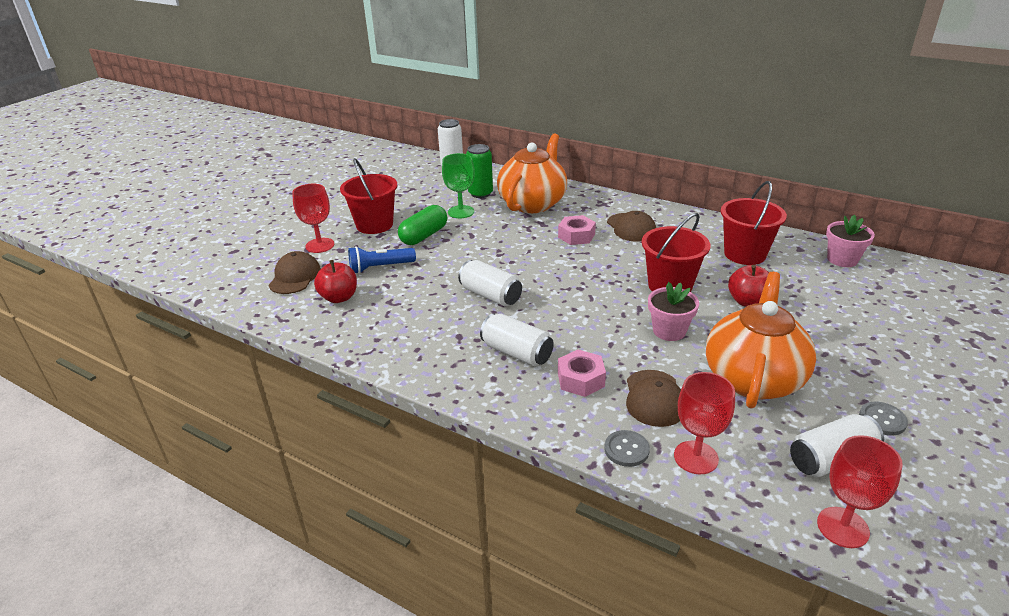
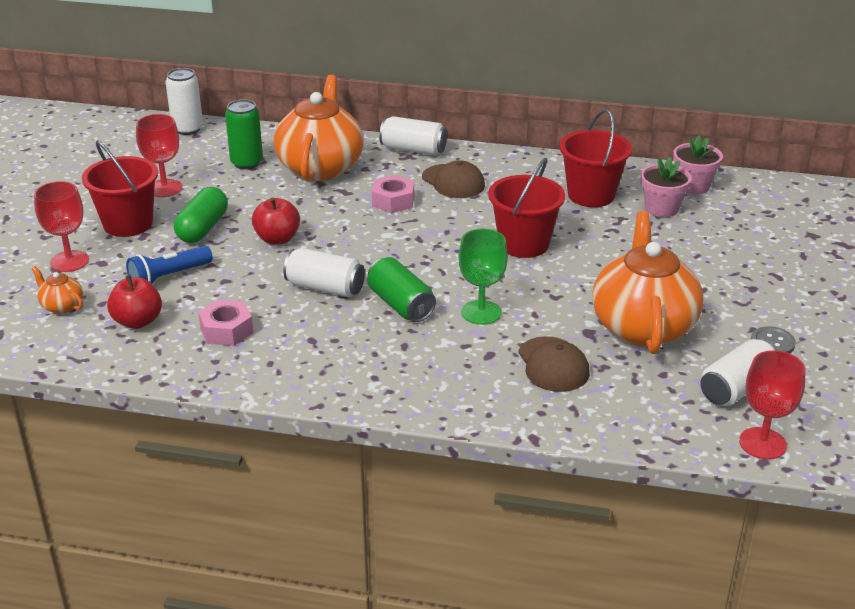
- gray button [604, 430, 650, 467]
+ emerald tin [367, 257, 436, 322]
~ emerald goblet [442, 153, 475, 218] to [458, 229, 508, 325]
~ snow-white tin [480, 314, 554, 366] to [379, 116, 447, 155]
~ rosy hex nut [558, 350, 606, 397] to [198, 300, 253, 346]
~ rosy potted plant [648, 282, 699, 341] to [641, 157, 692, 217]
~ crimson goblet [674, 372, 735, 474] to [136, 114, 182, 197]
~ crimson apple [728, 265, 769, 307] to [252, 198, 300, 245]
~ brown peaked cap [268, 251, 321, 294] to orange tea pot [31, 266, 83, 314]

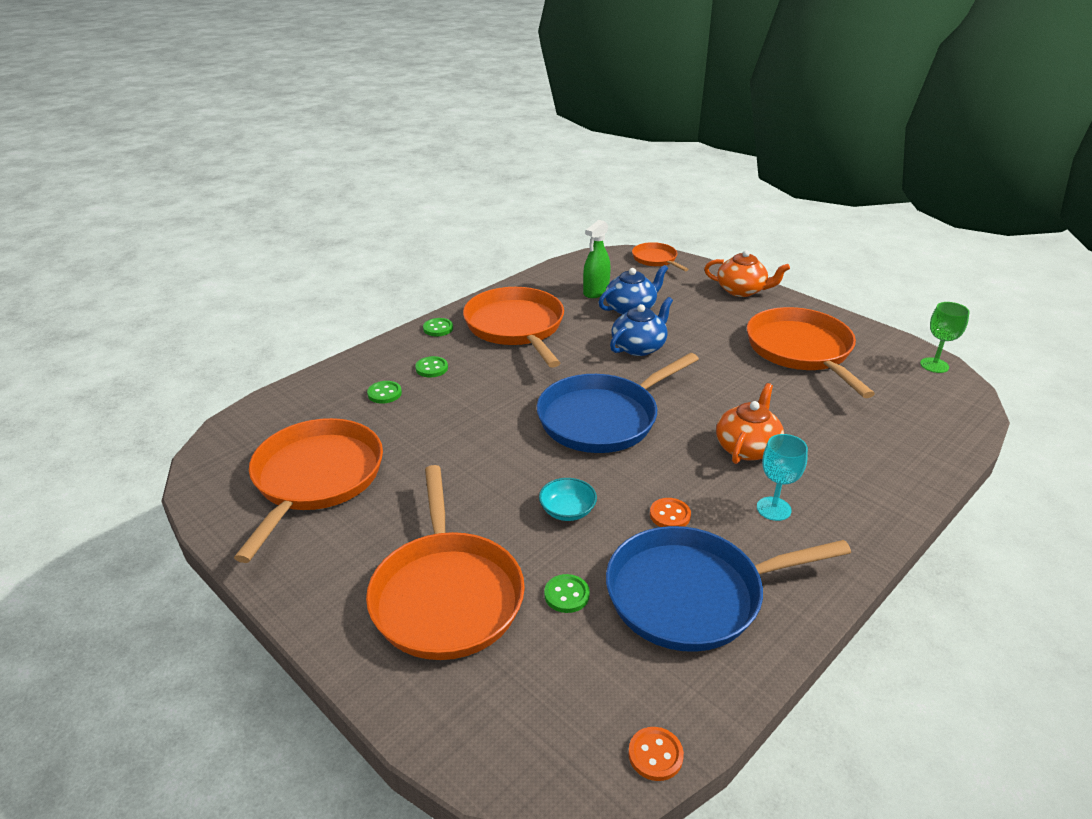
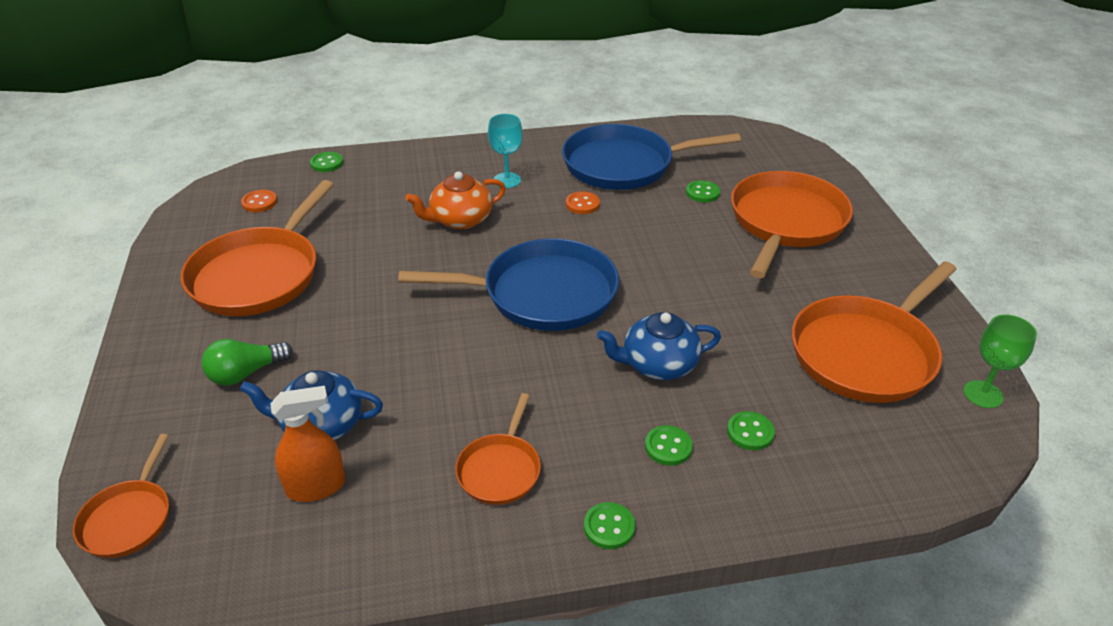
- teal bowl [539, 478, 597, 521]
- orange tea pot [704, 250, 790, 297]
+ emerald bulb [201, 339, 293, 386]
+ emerald button [310, 152, 343, 172]
~ cobalt tea pot [610, 297, 673, 356] to [597, 312, 721, 380]
~ orange button [628, 727, 684, 781] to [241, 190, 277, 212]
~ emerald goblet [920, 302, 970, 373] to [963, 314, 1037, 408]
~ emerald spray cleaner [583, 220, 611, 298] to orange spray cleaner [270, 386, 345, 502]
~ cobalt frying pan [606, 526, 851, 652] = [562, 124, 741, 190] 150 degrees clockwise
~ orange frying pan [463, 287, 564, 368] = [455, 393, 541, 505] x0.52

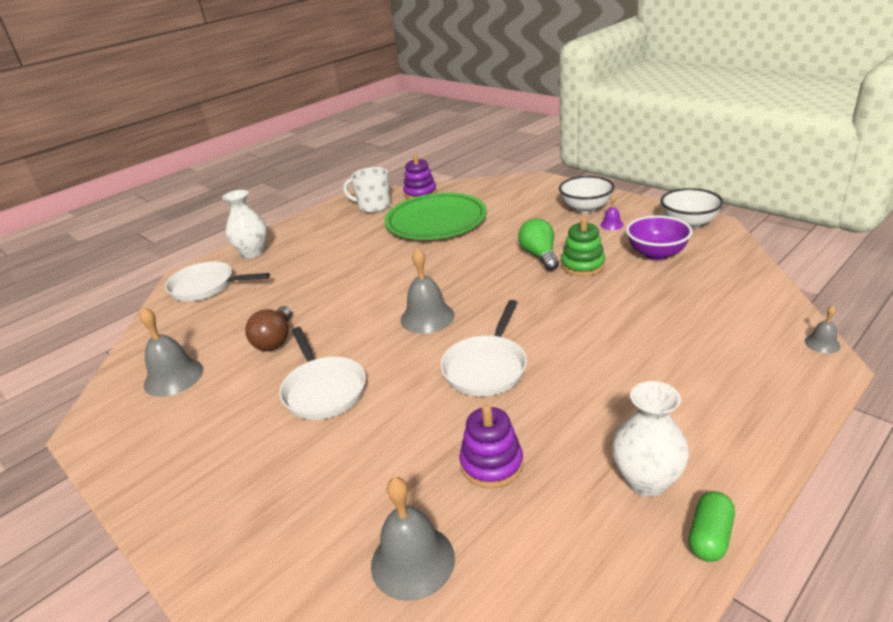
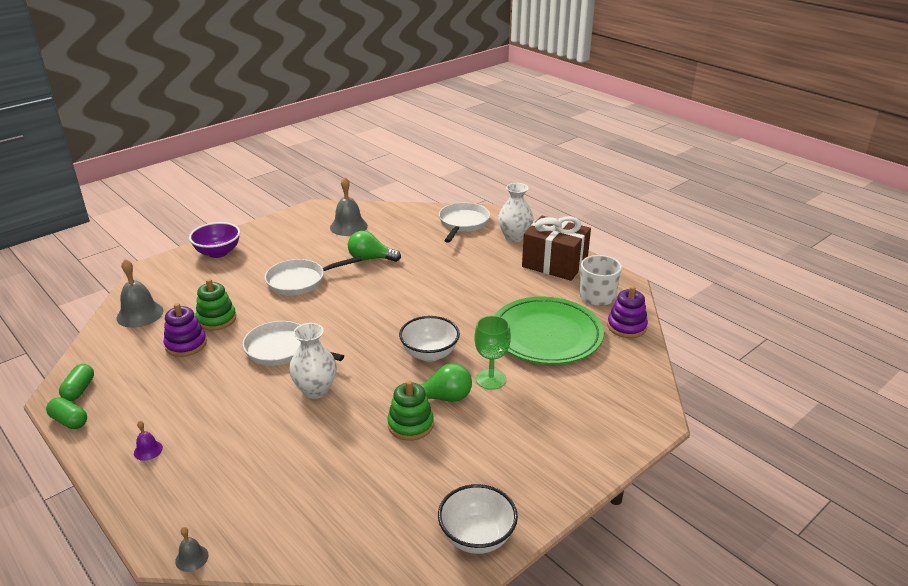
- gray school bell [401, 248, 455, 334]
+ emerald capsule [59, 364, 94, 401]
+ emerald stacking toy [196, 279, 236, 330]
+ emerald goblet [474, 315, 511, 390]
+ brown gift [522, 216, 591, 281]
~ snow-white bowl [559, 176, 615, 213] to [399, 316, 460, 362]
~ royal purple school bell [600, 195, 624, 230] to [134, 421, 163, 461]
~ snow-white flower vase [612, 381, 689, 497] to [289, 323, 337, 399]
~ royal purple bowl [626, 215, 693, 260] to [189, 222, 240, 258]
~ brown bulb [245, 306, 292, 351] to emerald bulb [348, 231, 401, 262]

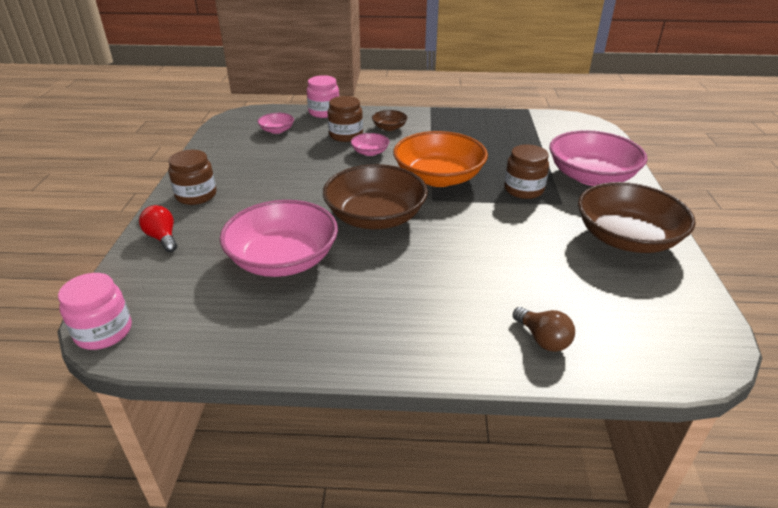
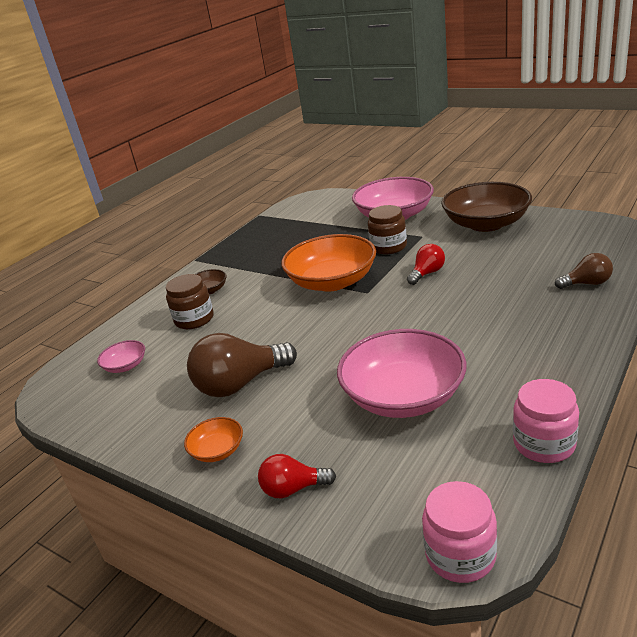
- brown bowl [323, 164, 428, 229]
- rosy bowl [351, 133, 389, 156]
+ brown bulb [187, 333, 297, 397]
+ crimson bulb [407, 244, 445, 285]
~ rosy jam jar [307, 75, 339, 118] to [513, 379, 579, 463]
~ brown jam jar [168, 150, 216, 205] to orange bowl [184, 417, 243, 462]

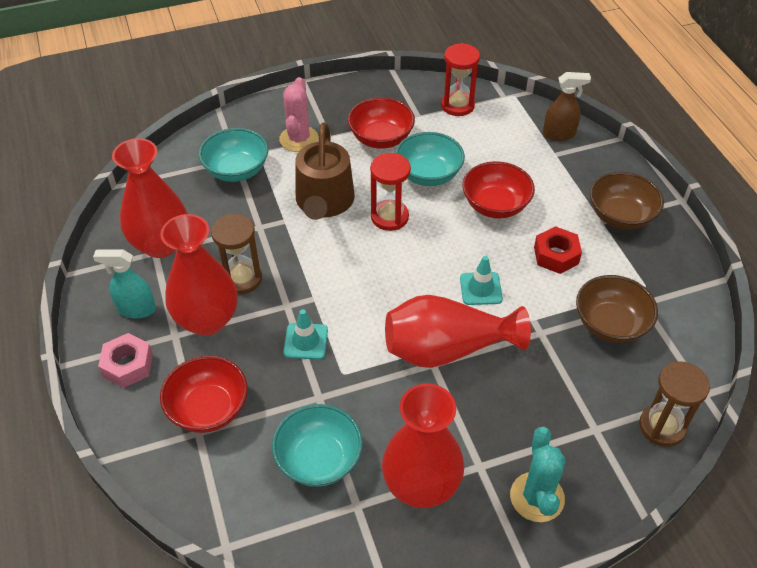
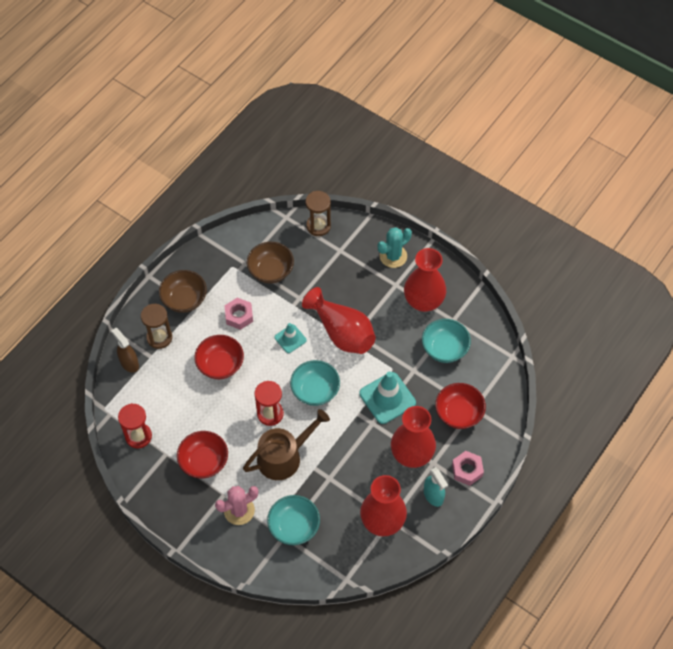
~ brown sandglass [211, 214, 262, 294] to [141, 304, 172, 349]
~ teal bowl [395, 132, 465, 186] to [290, 360, 340, 406]
~ crimson hex nut [534, 226, 582, 274] to rosy hex nut [225, 298, 253, 330]
~ teal safety cone [283, 309, 328, 360] = [359, 371, 416, 424] x1.74

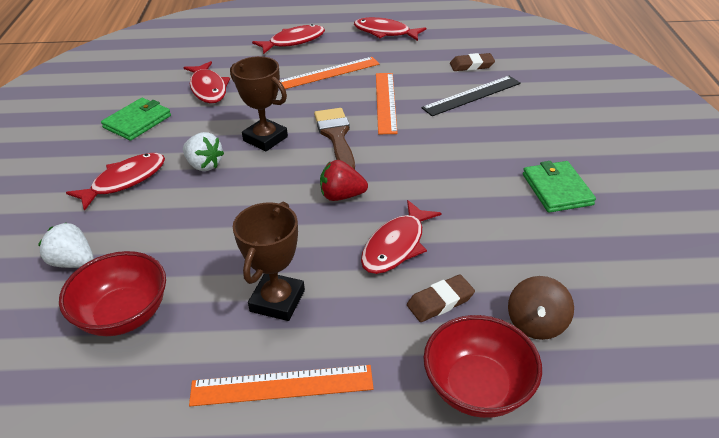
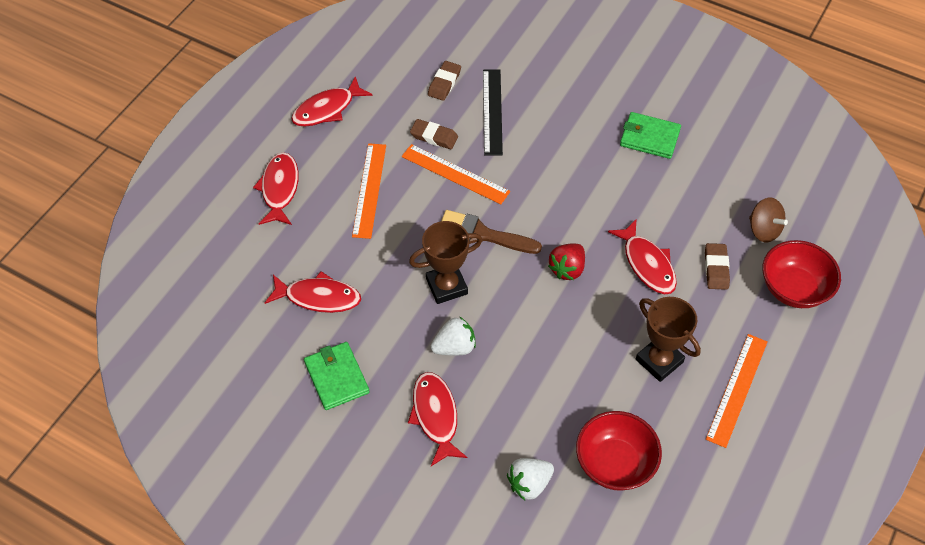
+ brown gum eraser [410, 119, 458, 149]

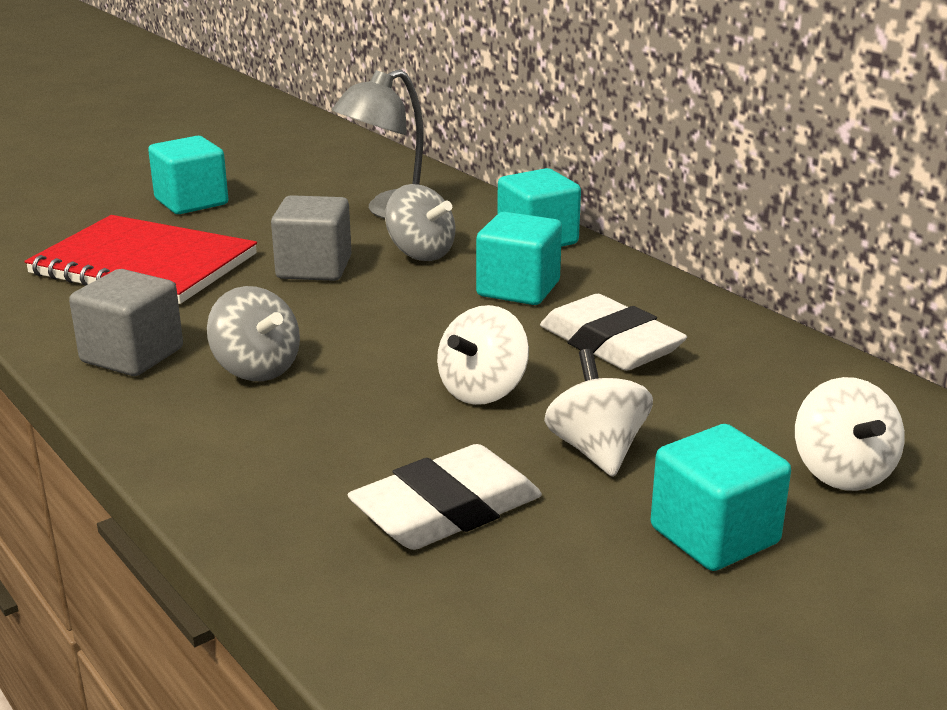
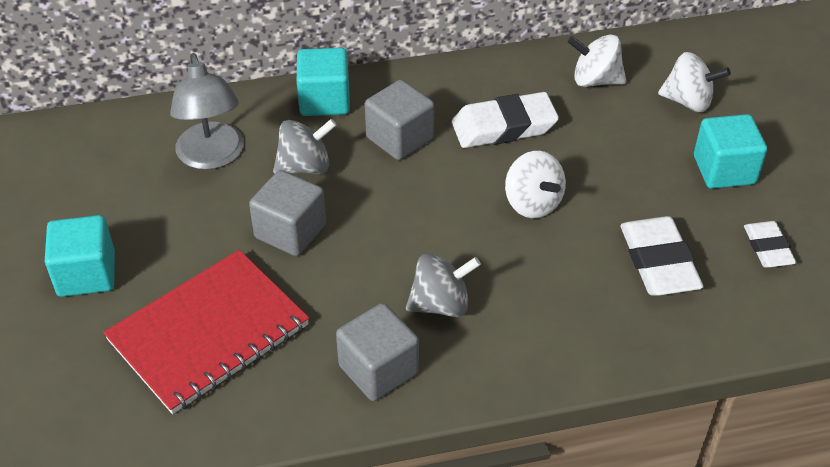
+ snow-white gum eraser [744, 221, 796, 268]
~ snow-white toy top [544, 349, 653, 477] to [567, 34, 626, 87]
~ teal block [476, 212, 562, 305] to gray block [365, 80, 434, 160]

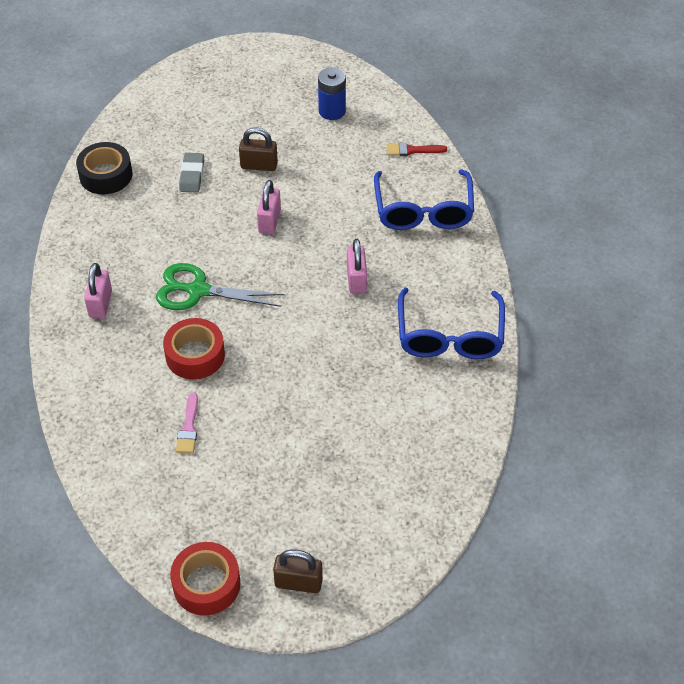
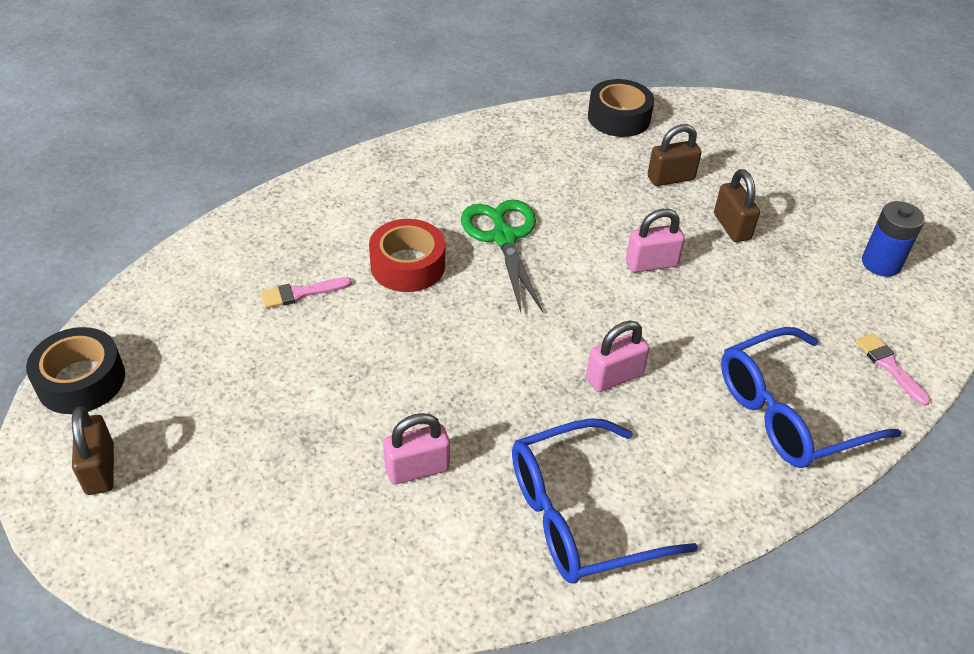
~ rosy small lock [84, 263, 112, 319] to [383, 413, 450, 484]
~ gray gum eraser [179, 153, 204, 193] to brown small lock [648, 124, 702, 186]
~ crimson roll of tape [170, 542, 240, 616] to jet-black roll of tape [26, 327, 125, 414]
~ crimson brush [386, 142, 447, 156] to rosy brush [855, 333, 930, 406]

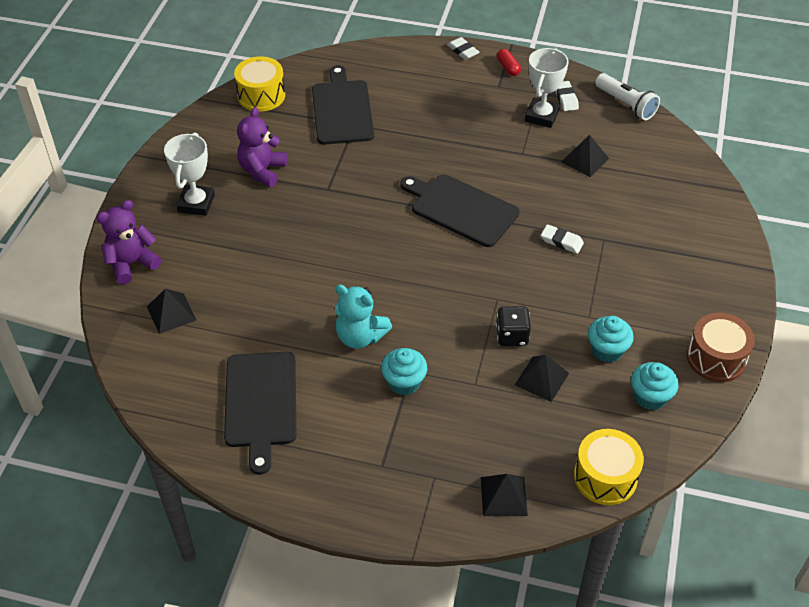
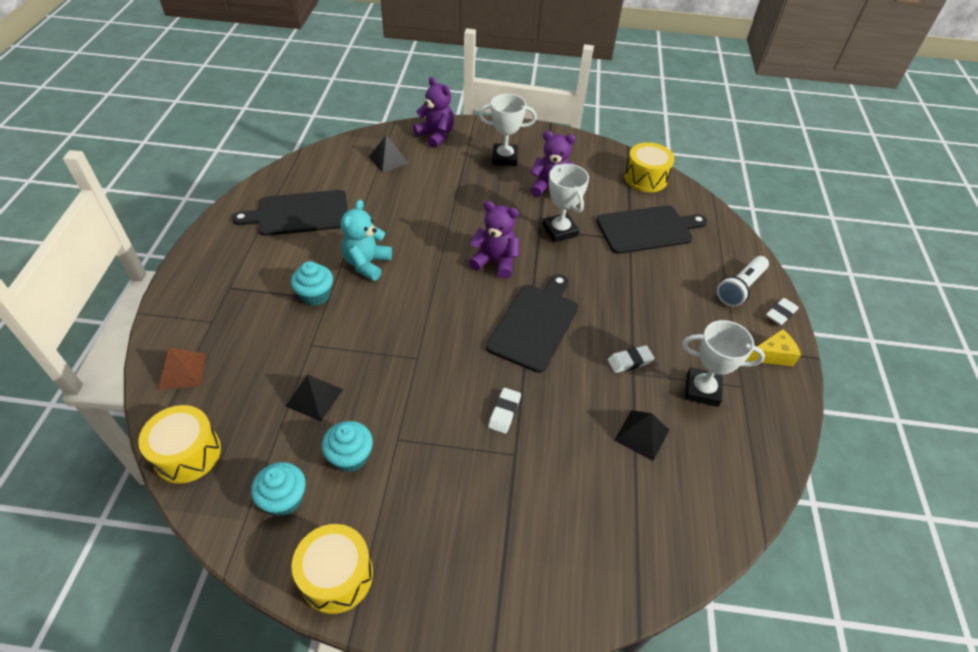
- jet-black dice [496, 306, 531, 346]
+ royal purple teddy [469, 201, 519, 278]
+ snow-white prize cup [542, 164, 589, 243]
~ snow-white gum eraser [555, 81, 579, 111] to [608, 345, 655, 373]
~ snow-white flashlight [595, 73, 660, 120] to [717, 256, 769, 307]
~ crimson capsule [497, 49, 521, 76] to yellow piece of cheese [746, 329, 801, 366]
~ jet-black pyramid [481, 474, 528, 516] to brown pyramid [158, 347, 206, 390]
~ brown toy drum [687, 313, 755, 382] to yellow toy drum [292, 524, 373, 614]

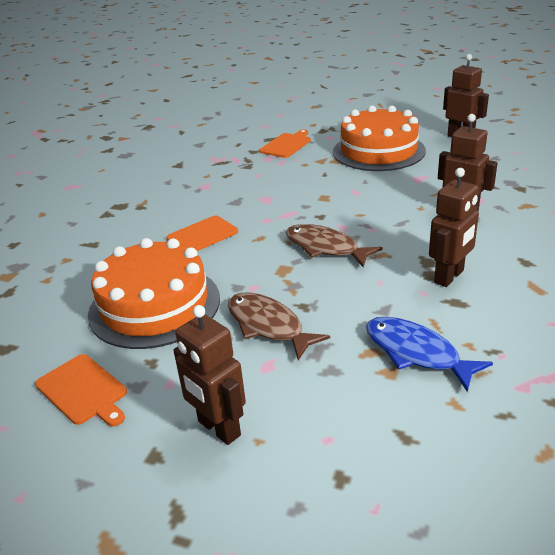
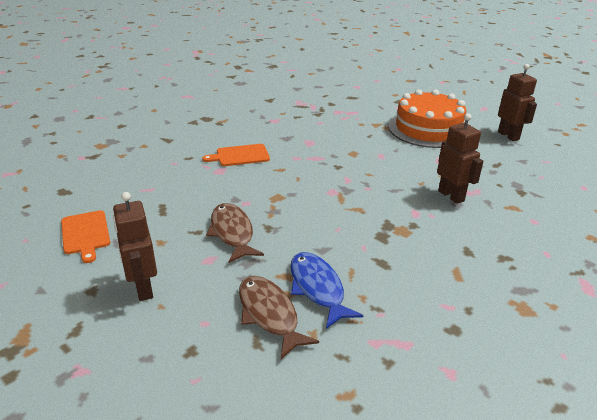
- orange gateau [88, 238, 220, 349]
- orange bread board [259, 129, 311, 158]
- brown robot figure [429, 168, 479, 287]
~ brown fish [286, 224, 383, 267] to [239, 276, 319, 359]

